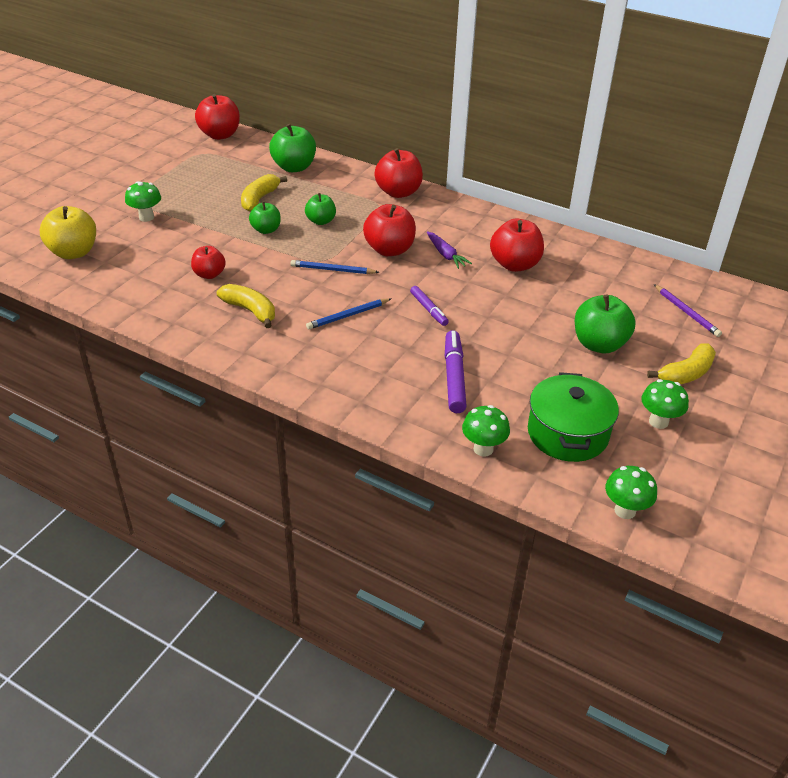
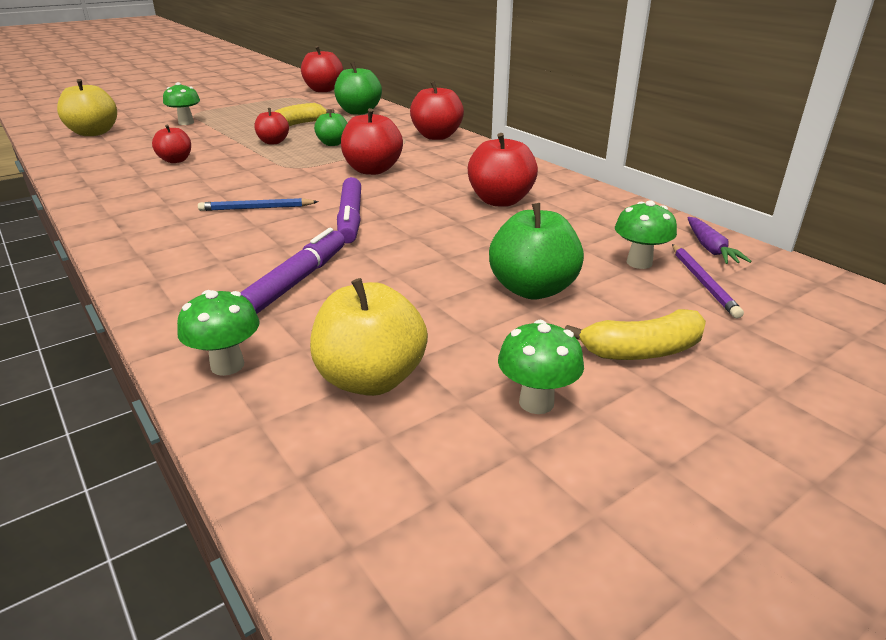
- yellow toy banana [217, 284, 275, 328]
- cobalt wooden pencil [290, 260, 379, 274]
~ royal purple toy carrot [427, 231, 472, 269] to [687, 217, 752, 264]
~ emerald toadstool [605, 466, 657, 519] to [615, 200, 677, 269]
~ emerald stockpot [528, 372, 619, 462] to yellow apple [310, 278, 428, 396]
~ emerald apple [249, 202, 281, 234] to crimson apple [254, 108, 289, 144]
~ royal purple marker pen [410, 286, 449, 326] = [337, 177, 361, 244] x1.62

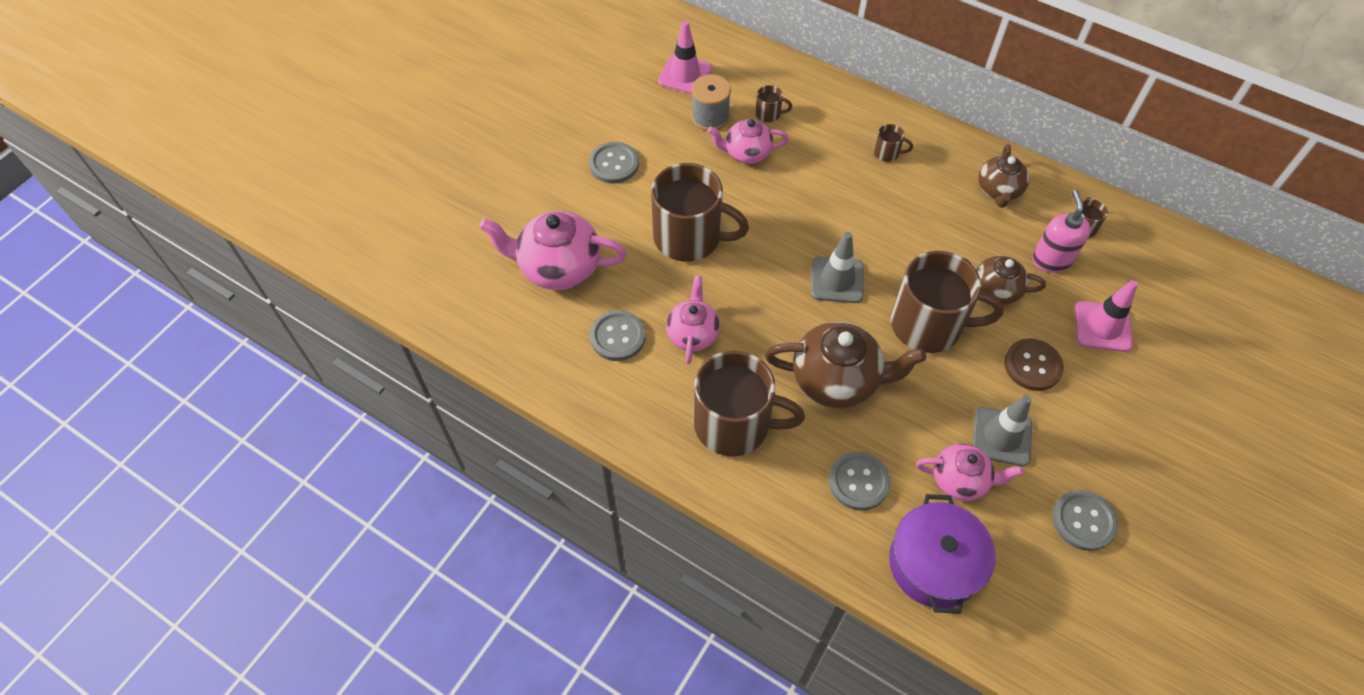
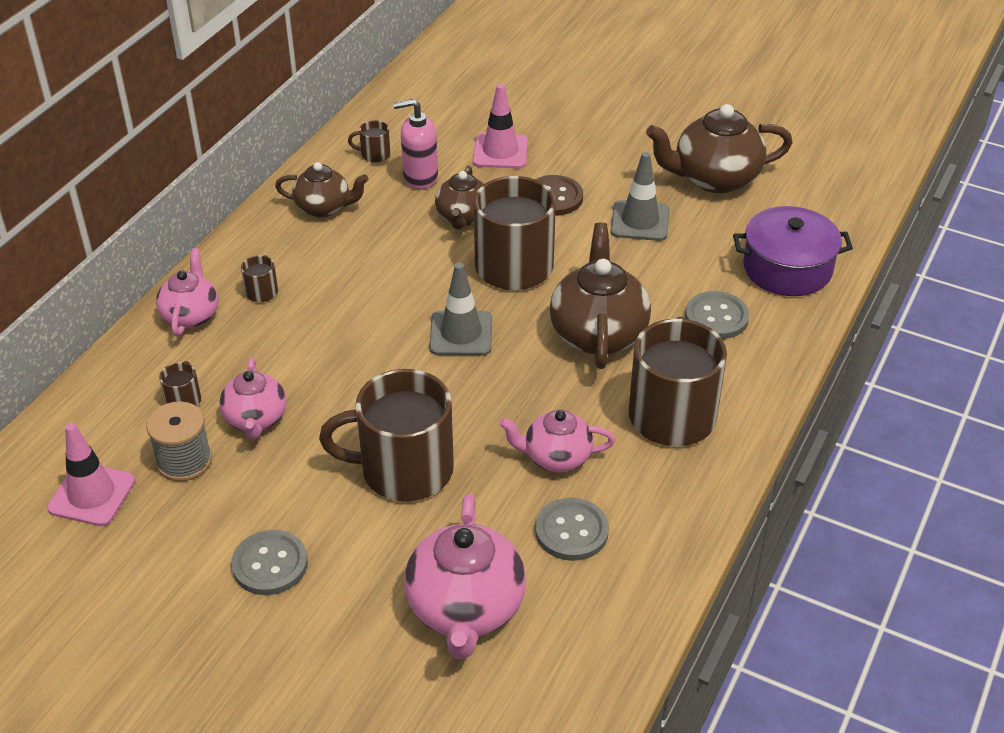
~ rosy tea pot [916, 443, 1023, 501] to [156, 248, 218, 336]
~ gray button [1052, 490, 1118, 551] to brown tea pot [646, 104, 793, 193]
~ brown coffee mug [651, 163, 749, 262] = [319, 369, 454, 501] 105 degrees counterclockwise

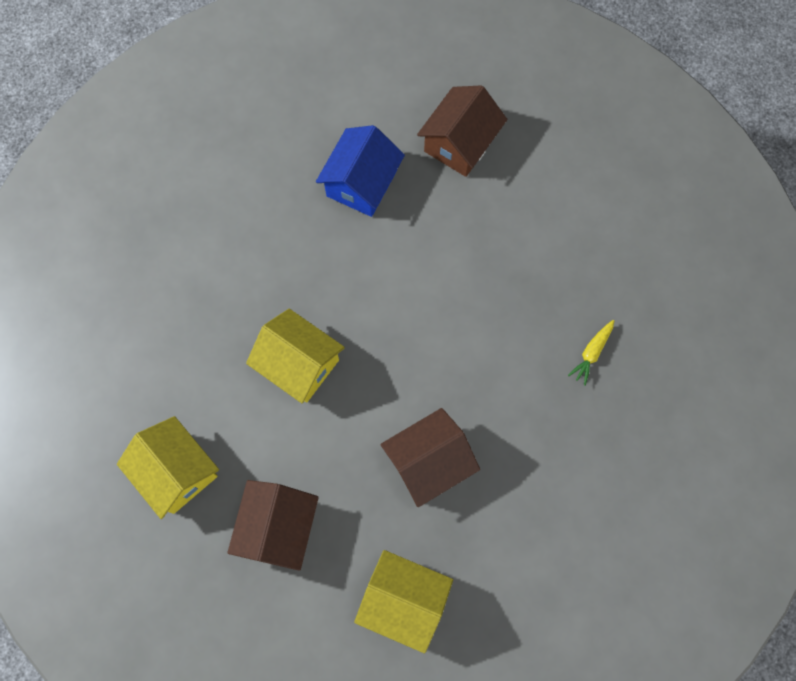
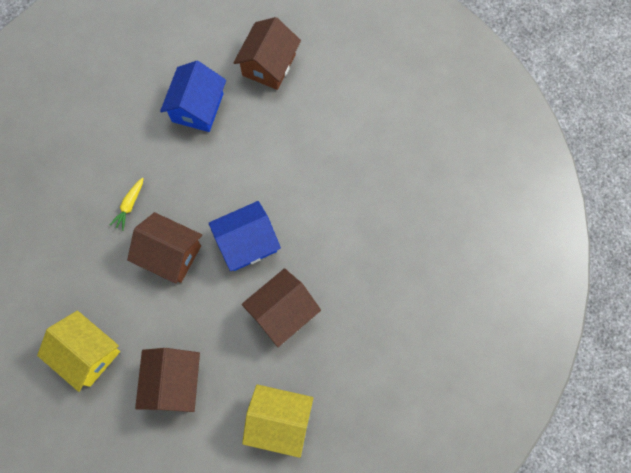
+ cobalt toy house [209, 201, 281, 271]
~ yellow toy carrot [568, 320, 614, 386] to [110, 177, 143, 231]
~ yellow toy house [246, 309, 345, 403] to brown toy house [127, 212, 202, 284]

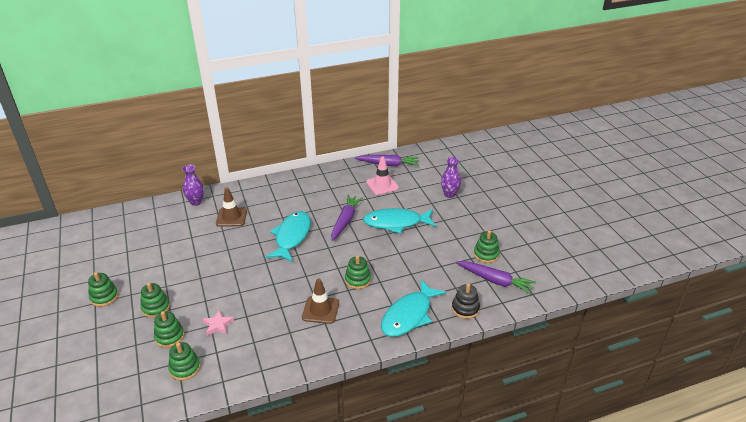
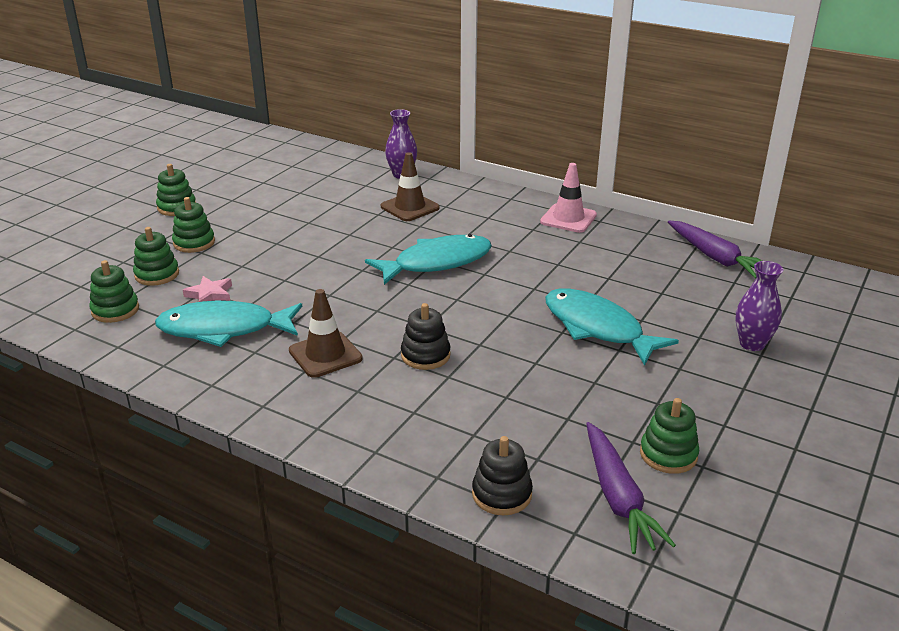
- royal purple toy carrot [331, 195, 363, 241]
~ rosy safety cone [366, 156, 399, 195] to [540, 163, 597, 233]
~ teal fish [381, 280, 446, 337] to [155, 300, 302, 347]
~ emerald stacking toy [345, 255, 371, 289] to jet-black stacking toy [401, 303, 450, 370]

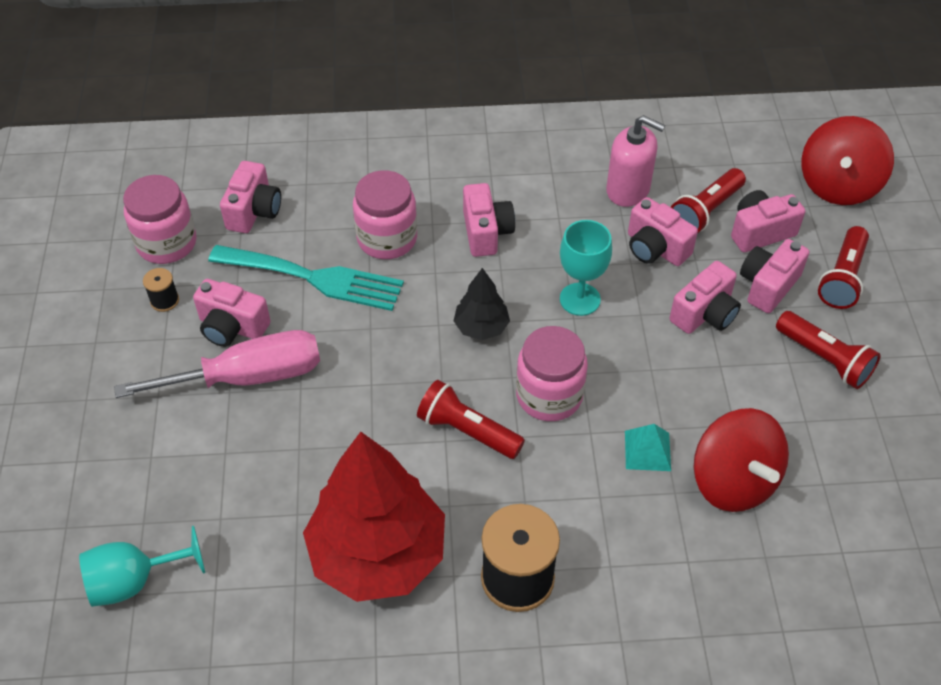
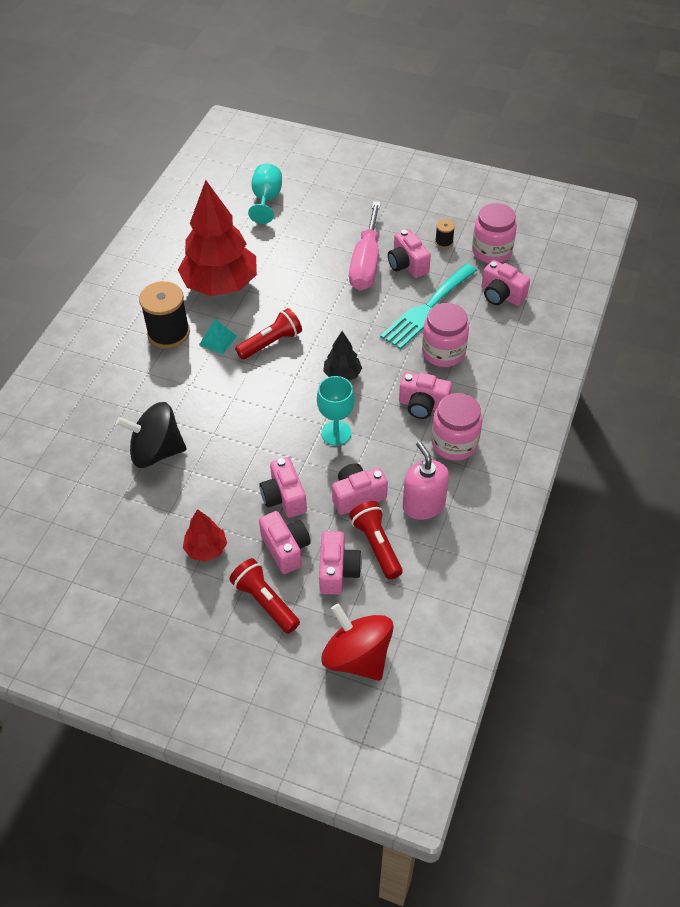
~ rosy jam jar [516, 326, 588, 421] to [431, 393, 482, 460]
~ teal pyramid [625, 424, 671, 471] to [199, 319, 237, 355]
~ crimson flashlight [776, 311, 881, 389] to crimson toy tree [183, 509, 227, 562]
~ crimson toy top [694, 408, 789, 512] to jet-black toy top [116, 402, 187, 468]
~ rosy camera [193, 279, 271, 347] = [388, 229, 431, 278] 75 degrees counterclockwise
~ rosy soap pump [606, 115, 665, 207] = [403, 441, 449, 520] 105 degrees clockwise

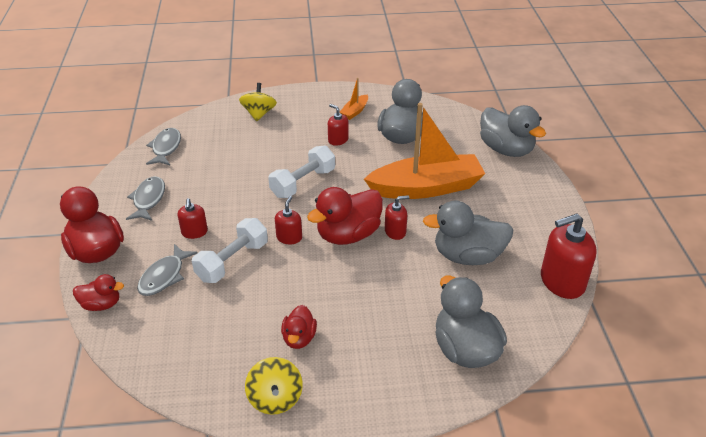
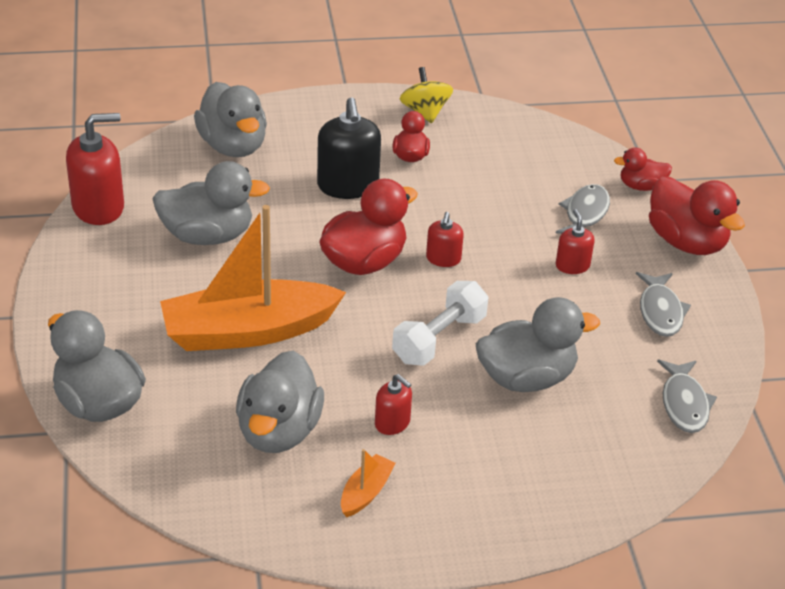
- snow-white dumbbell [192, 218, 268, 283]
- yellow toy top [239, 83, 277, 121]
- crimson soap pump [385, 195, 410, 240]
+ jet-black soap pump [317, 97, 381, 199]
+ gray rubber duck [476, 297, 600, 392]

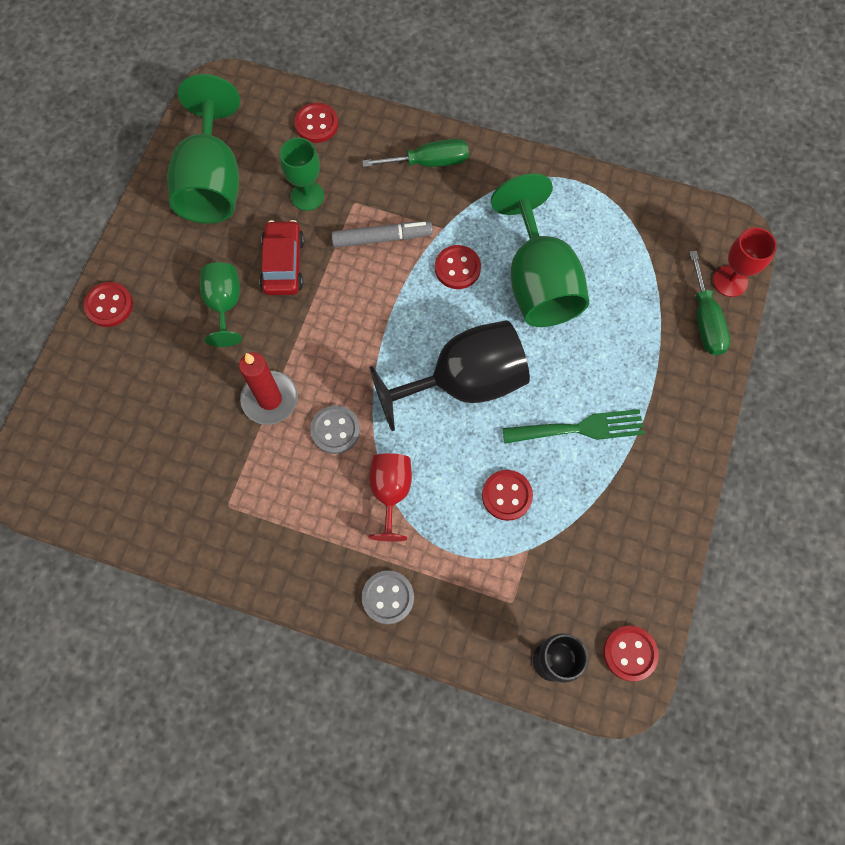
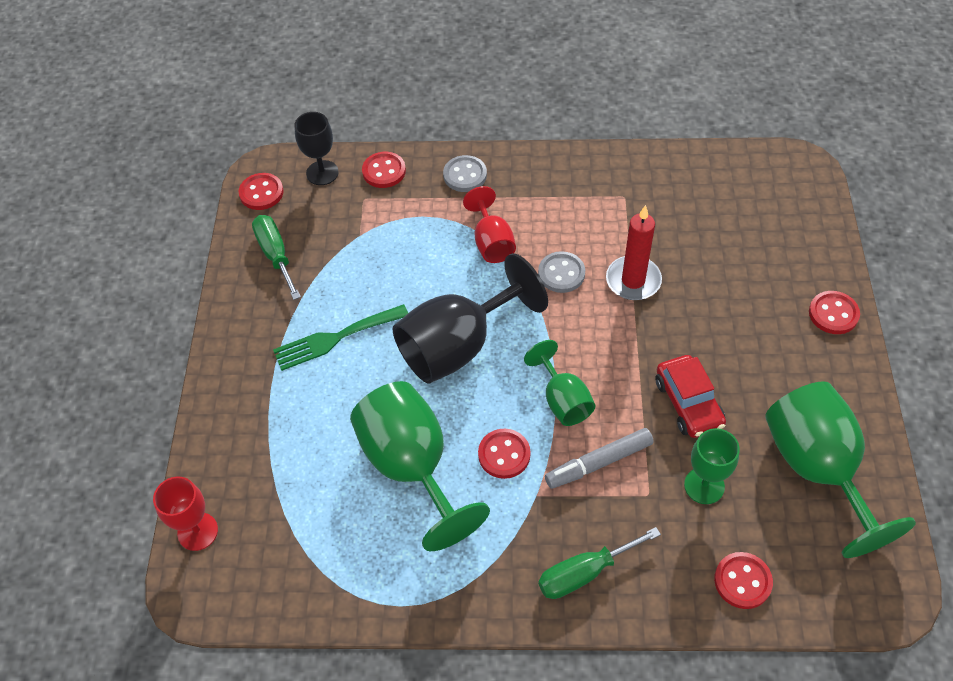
~ emerald goblet [200, 262, 242, 347] to [524, 340, 595, 426]
~ crimson button [482, 470, 533, 521] to [362, 152, 406, 188]
~ emerald screwdriver [689, 251, 730, 355] to [252, 215, 301, 300]

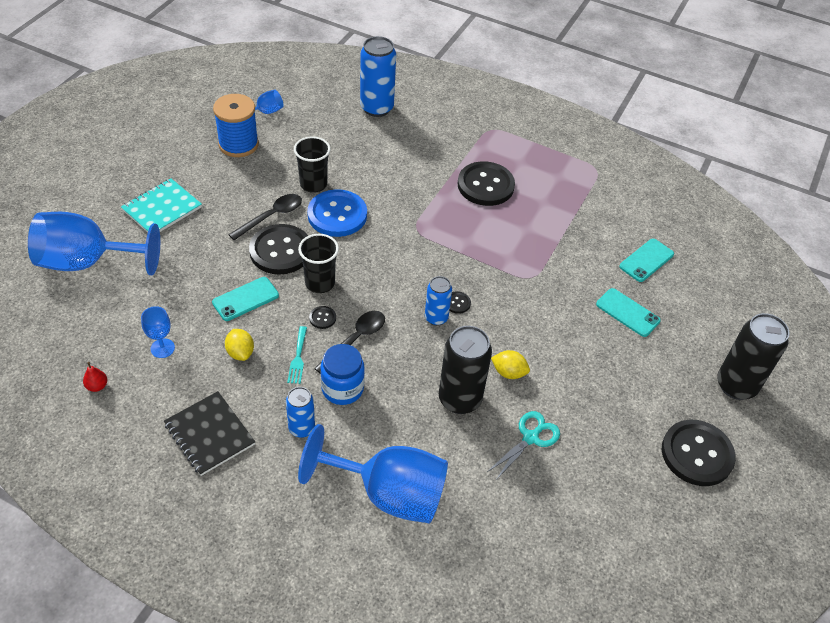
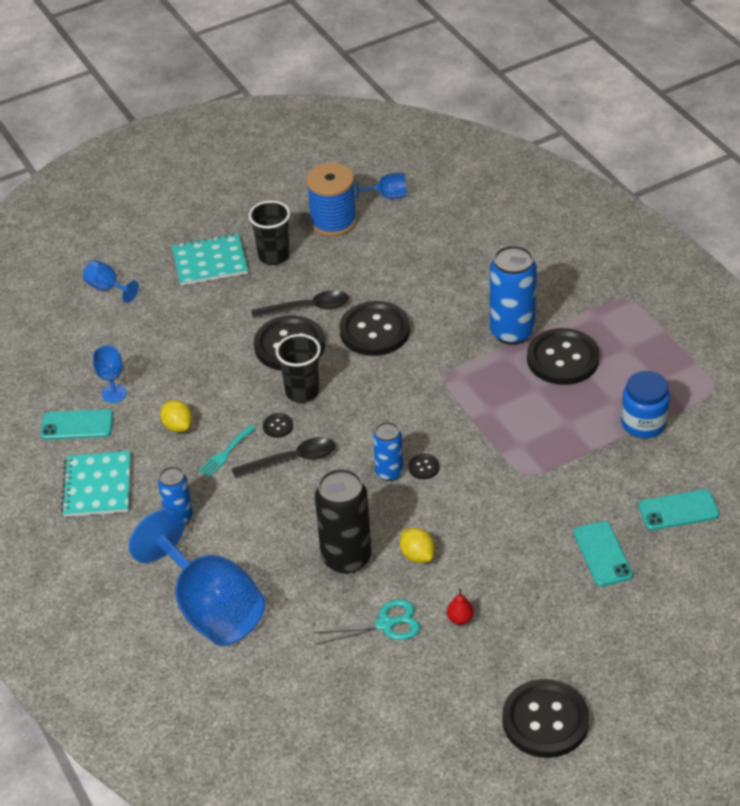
- jet-black tin [717, 313, 789, 400]
~ crimson toy pear [83, 362, 107, 392] to [447, 589, 474, 625]
~ teal mobile phone [212, 277, 279, 321] to [40, 409, 113, 440]
~ jet-black tumbler [294, 136, 330, 193] to [249, 200, 290, 265]
~ cobalt jam jar [320, 344, 365, 405] to [621, 371, 670, 438]
~ cobalt tin [360, 36, 396, 117] to [490, 245, 537, 345]
~ jet-black exercise book [164, 391, 255, 476] to teal exercise book [61, 451, 131, 517]
~ cobalt button [307, 189, 367, 237] to jet-black button [339, 301, 410, 356]
~ yellow citrus fruit [225, 329, 254, 361] = [160, 400, 193, 432] 45 degrees counterclockwise
~ cobalt goblet [28, 212, 160, 275] = [83, 260, 139, 303] x0.43

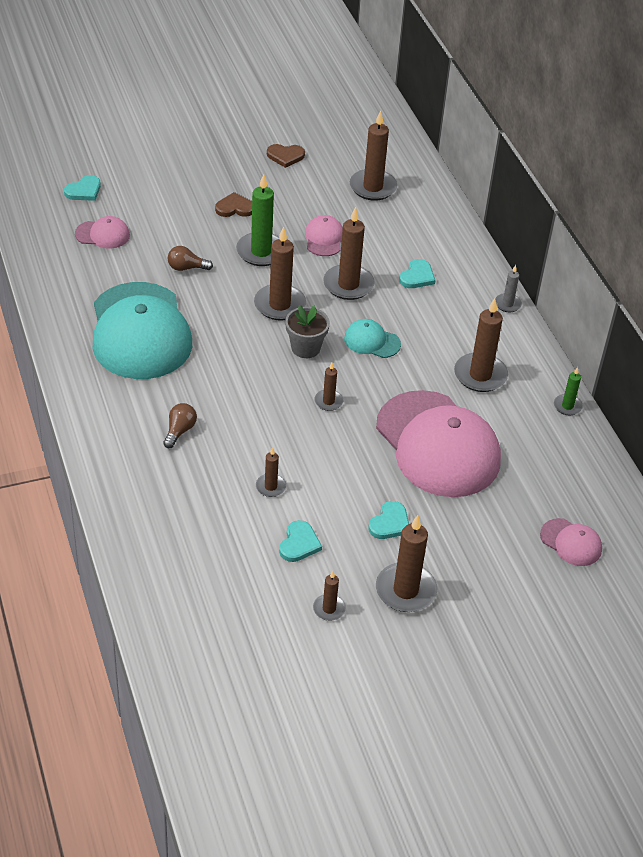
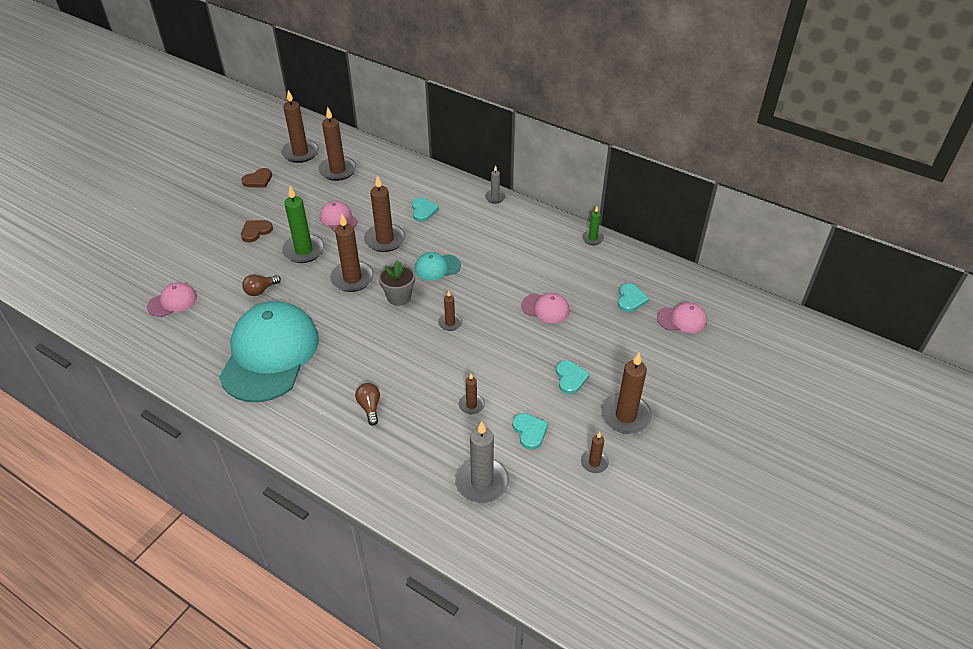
+ gray candle [455, 421, 509, 503]
~ teal love heart [64, 175, 101, 201] to [618, 283, 649, 312]
~ brown candle [454, 298, 508, 392] to [281, 90, 319, 163]
~ teal peaked cap [93, 282, 192, 379] = [219, 301, 319, 402] 120 degrees counterclockwise
~ rosy peaked cap [376, 390, 501, 497] = [521, 293, 570, 323] x0.43

